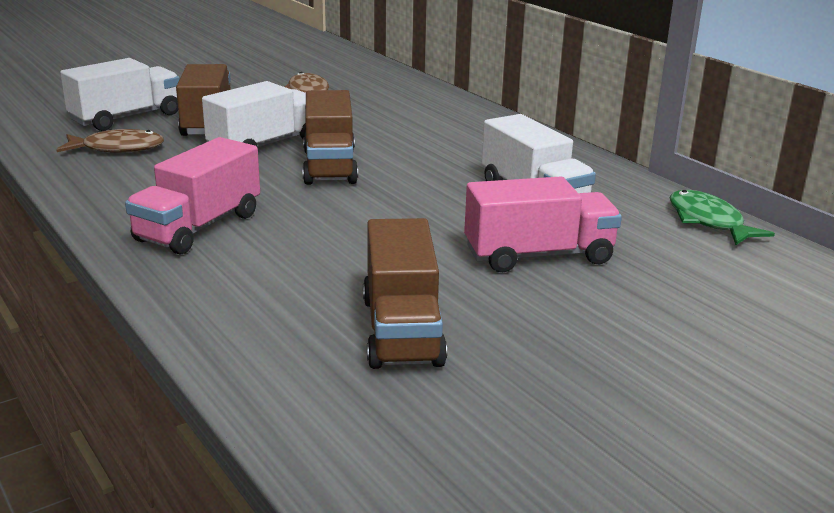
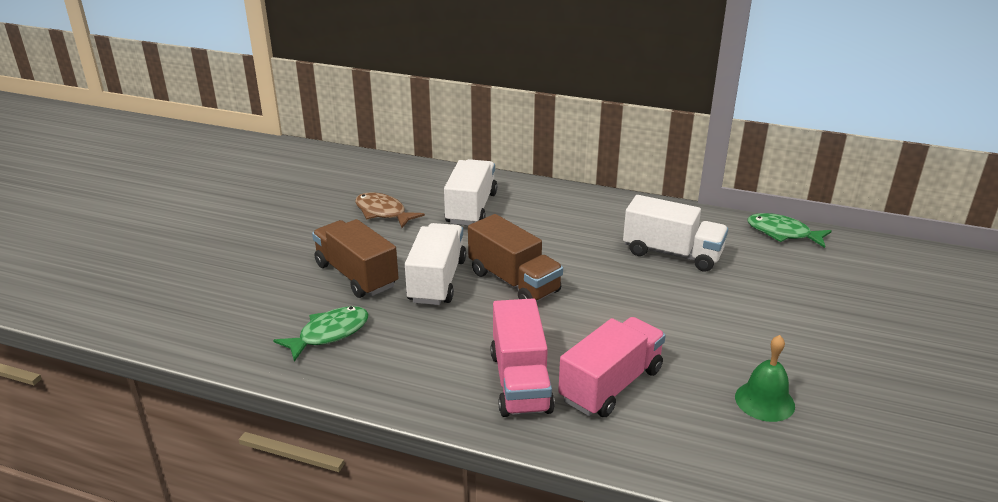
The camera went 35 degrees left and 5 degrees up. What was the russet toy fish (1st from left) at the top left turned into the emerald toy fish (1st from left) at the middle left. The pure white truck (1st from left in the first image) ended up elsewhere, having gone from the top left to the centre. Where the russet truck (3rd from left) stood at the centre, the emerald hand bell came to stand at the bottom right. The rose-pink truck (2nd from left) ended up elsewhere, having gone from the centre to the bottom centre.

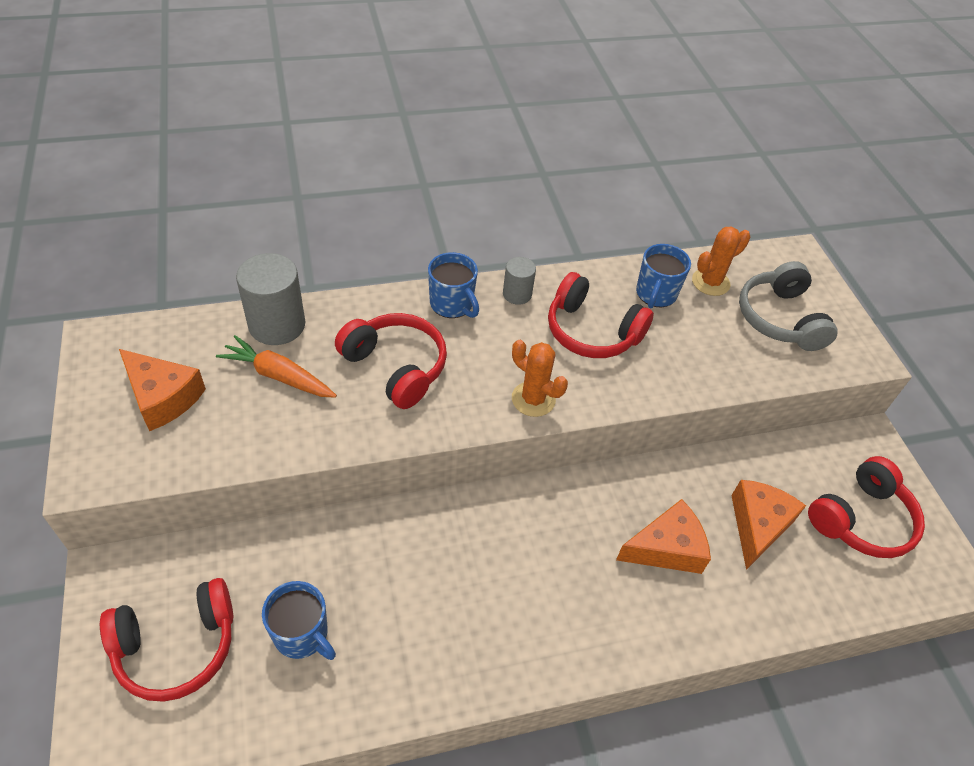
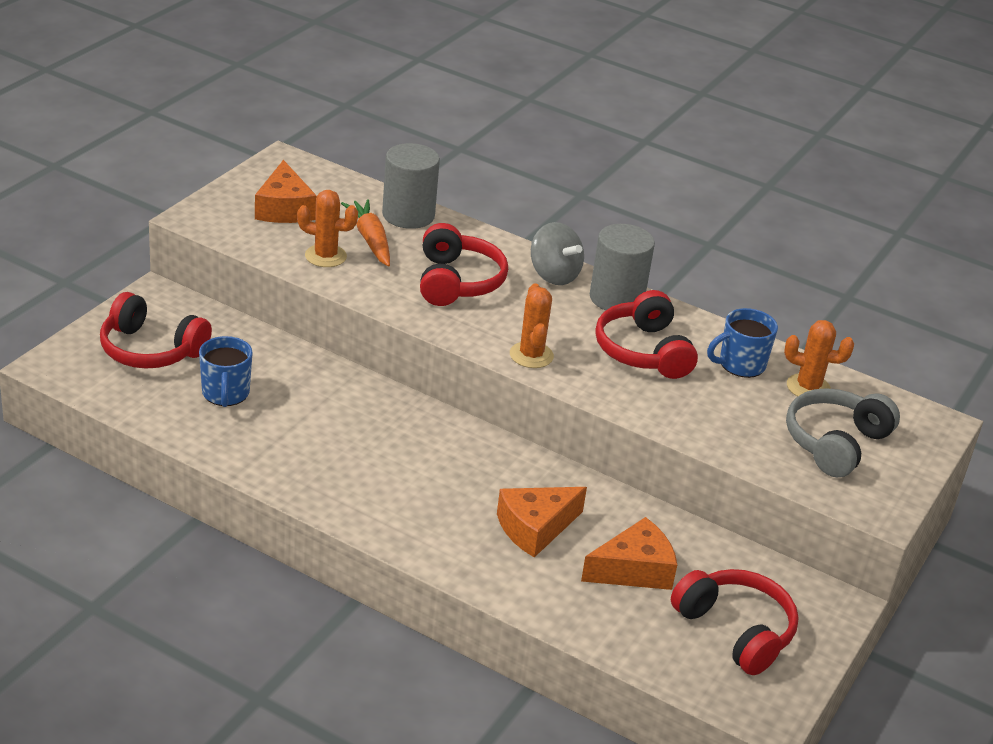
The camera went 45 degrees right and 15 degrees down. Where the cobalt coffee mug (2nd from left) stood at the centre, the ash-grey toy top came to stand at the centre. The size of the ash-grey cylinder (2nd from left) at the centre changed by a factor of 1.79. The bright orange piece of cheese (2nd from left) at the bottom right ended up facing another way, 120 degrees clockwise from before. The crimson headset (4th from left) at the middle right ended up facing another way, 135 degrees counterclockwise from before. The second view gained the bright orange prickly plant (1st from left) at the top left.

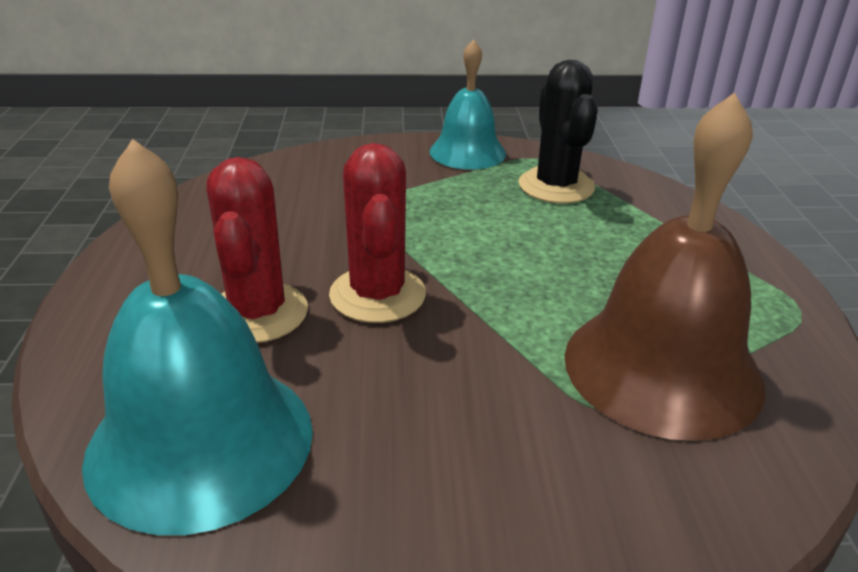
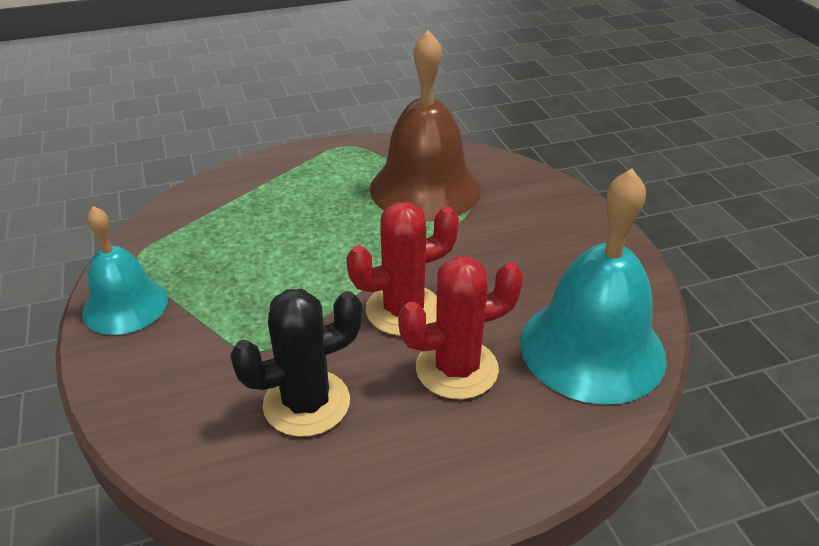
The camera went 105 degrees left and 5 degrees up. The black prickly plant ended up elsewhere, having gone from the top centre to the centre.

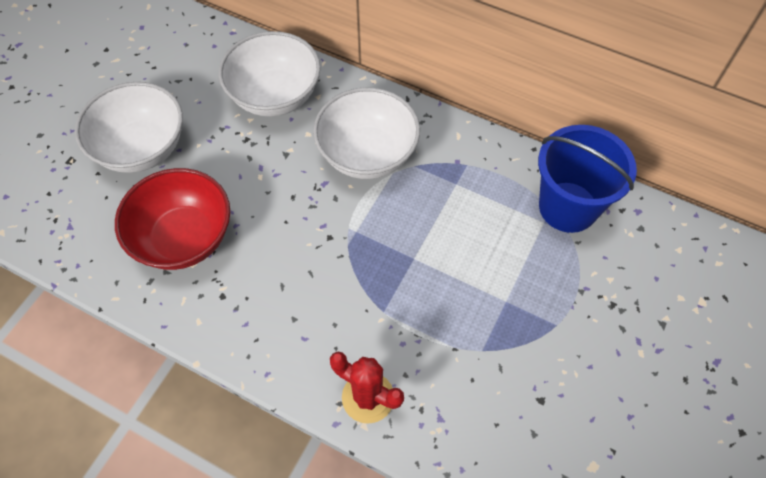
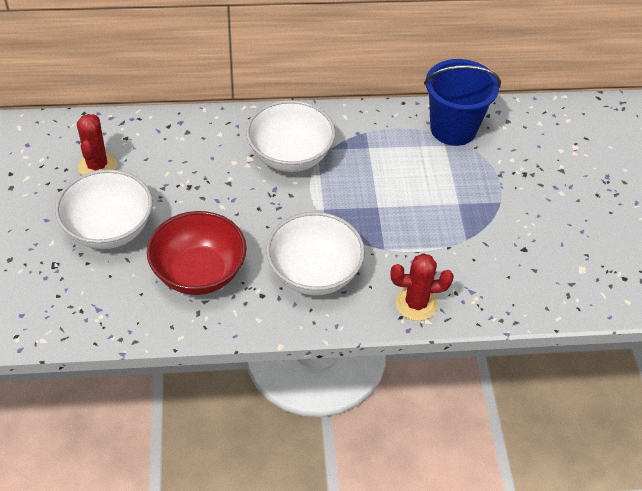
The camera went 35 degrees left and 10 degrees down. The pure white serving bowl (2nd from left in the first image) ended up elsewhere, having gone from the top centre to the centre. The second view gained the crimson prickly plant (1st from left) at the top left.

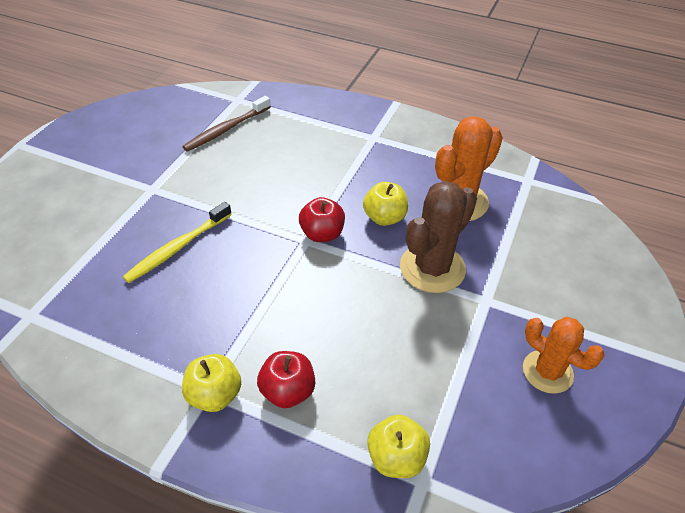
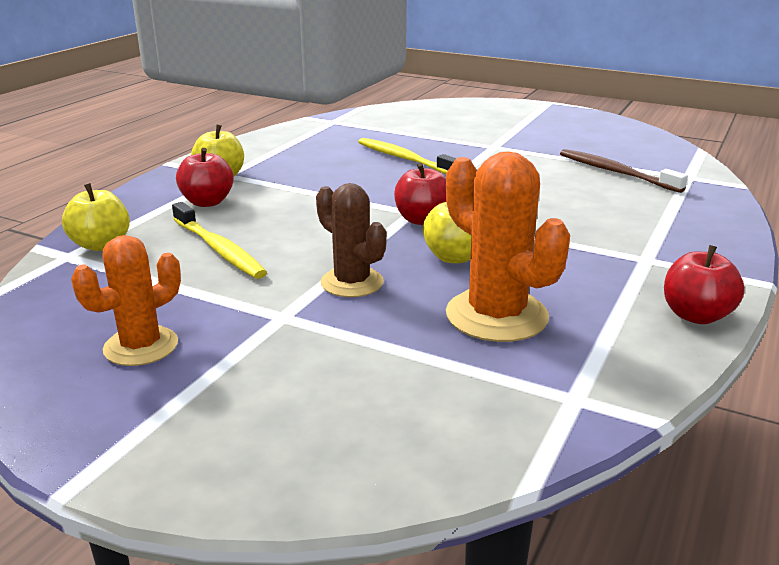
The camera went 95 degrees right and 20 degrees down. The size of the russet prickly plant at the centre changed by a factor of 0.66. The second view gained the golden dental brush (1st from left) at the middle left. The second view gained the crimson apple (3rd from left) at the middle right.

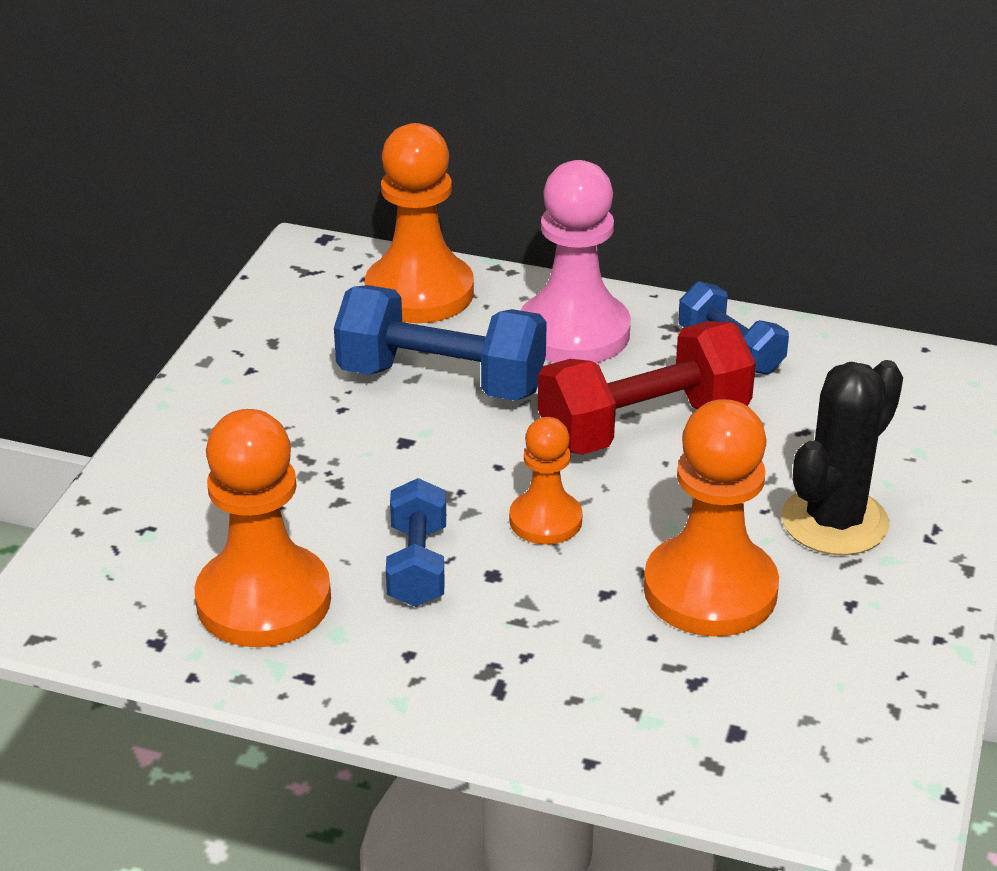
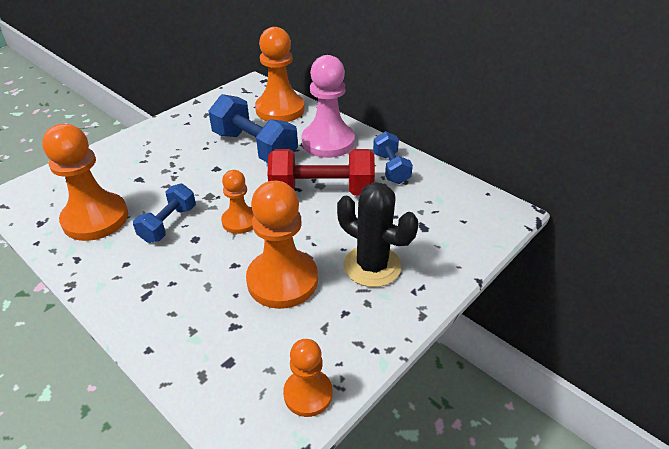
The camera went 25 degrees right and 5 degrees up. The black prickly plant at the middle right ended up facing another way, 60 degrees clockwise from before. The second view gained the bright orange game pawn (5th from left) at the bottom centre.

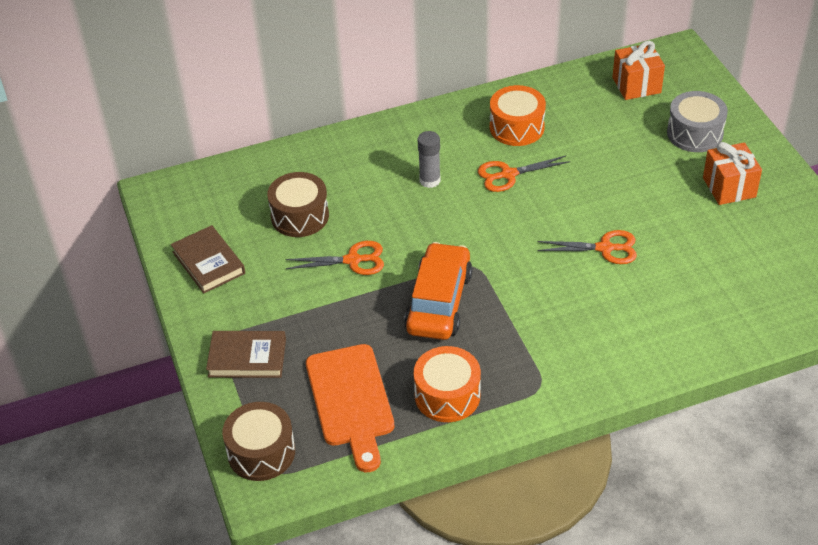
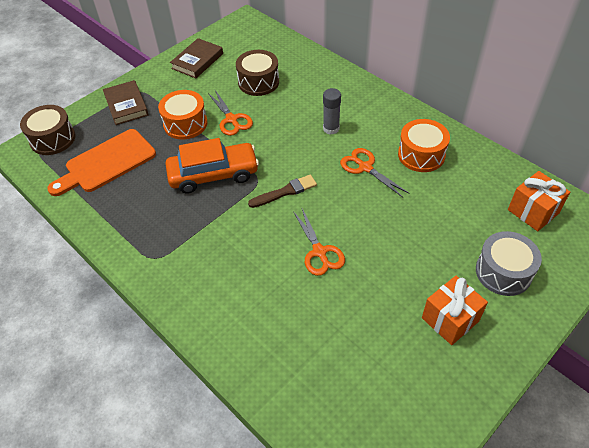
The camera went 65 degrees right and 5 degrees up. The bright orange drum (1st from left) ended up elsewhere, having gone from the bottom centre to the top left. The second view gained the russet paintbrush at the centre.

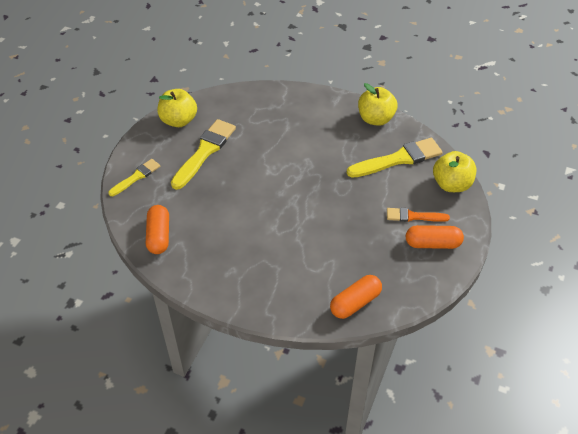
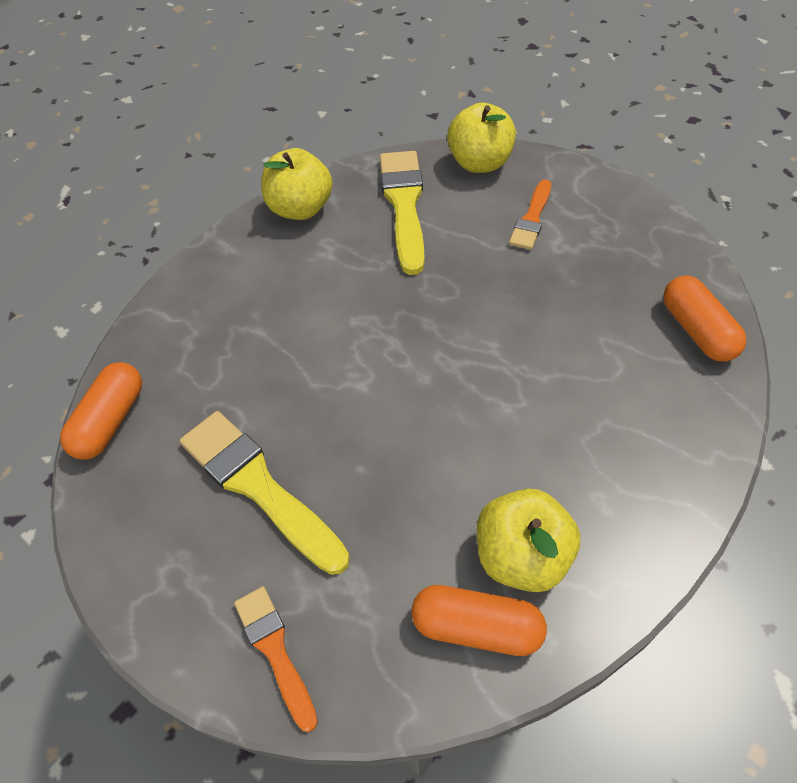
The camera went 70 degrees left and 5 degrees up. What was the golden paintbrush (1st from left) at the middle left turned into the bright orange paintbrush (1st from left) at the bottom centre. The golden apple (1st from left in the first image) ended up elsewhere, having gone from the top left to the bottom centre. The bright orange pill (3rd from left in the first image) ended up elsewhere, having gone from the middle right to the middle left.

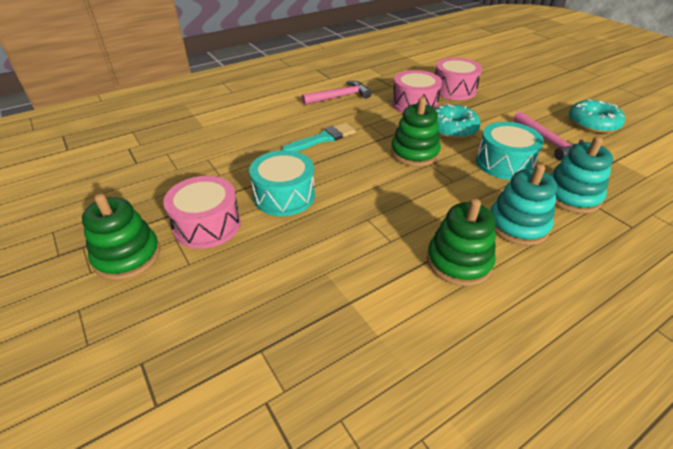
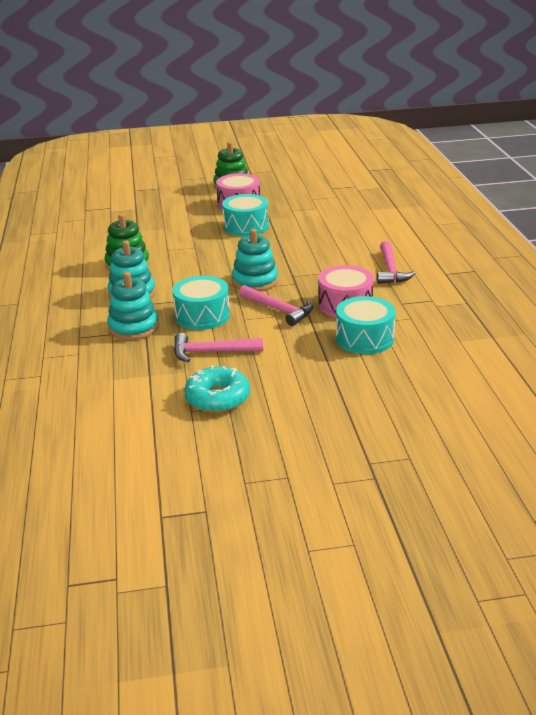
The camera went 115 degrees right and 10 degrees down. The second view lost the aqua paintbrush at the top centre. What was the emerald stacking rings (2nd from left) at the top centre turned into the aqua stacking rings (3rd from left) at the centre. What was the rose-pink drum (3rd from left) at the top right turned into the aqua drum (3rd from left) at the middle right. Where the aqua glazed donut (1st from left) stood at the top right, the rose-pink hammer (2nd from left) came to stand at the centre.

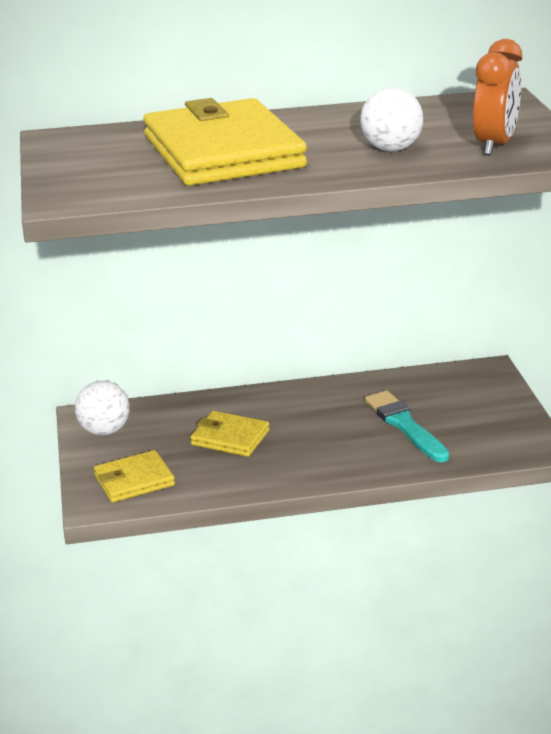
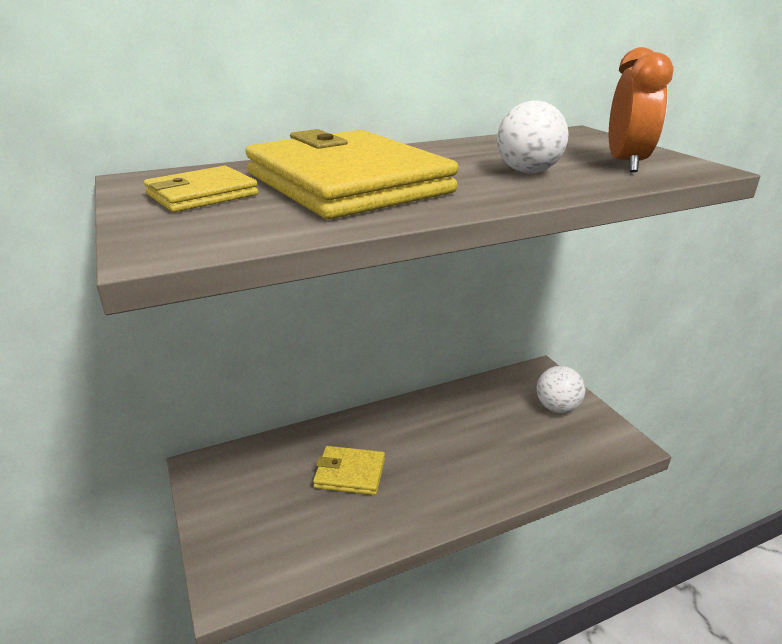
The camera went 15 degrees left and 0 degrees up. The pure white sphere (1st from left in the first image) ended up elsewhere, having gone from the middle left to the middle right. The golden card wallet (1st from left) ended up elsewhere, having gone from the middle left to the top left. The second view lost the aqua paintbrush at the middle right.

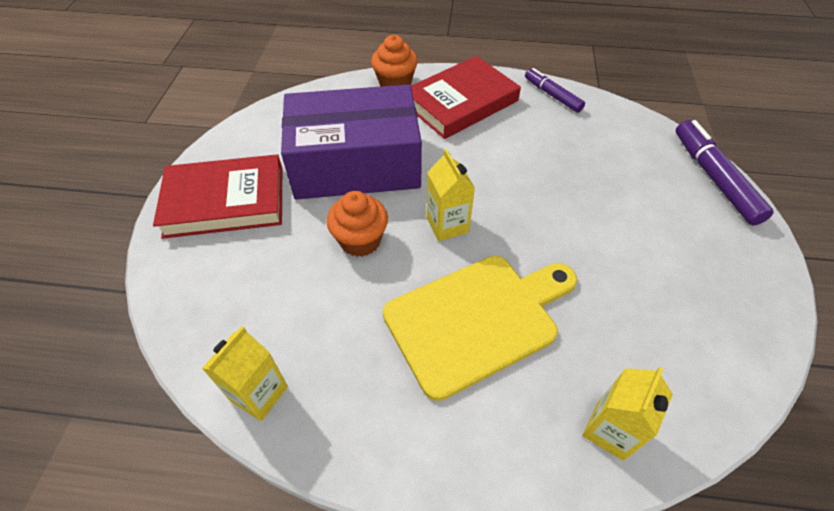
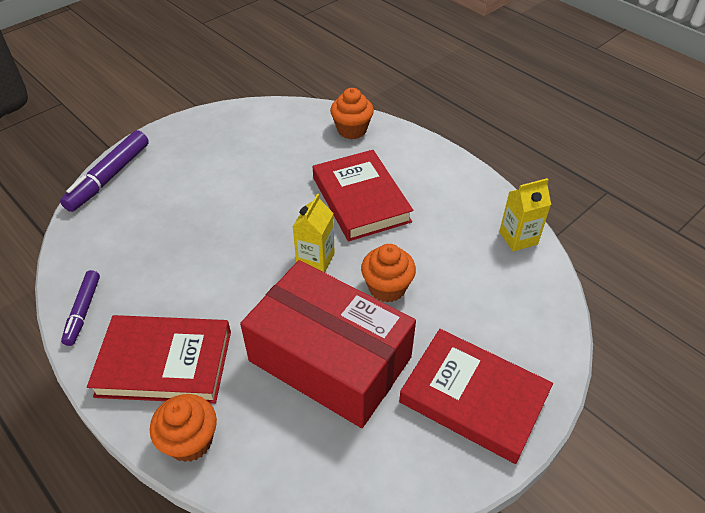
The camera went 140 degrees left and 5 degrees down. What was the purple box at the top centre turned into the crimson box at the bottom centre. Where the golden cutting board stood at the centre, the crimson hardback (2nd from left) came to stand at the centre. Where the golden juice carton (3rd from left) stood at the bottom right, the bright orange fairy cake (2nd from left) came to stand at the top centre.

